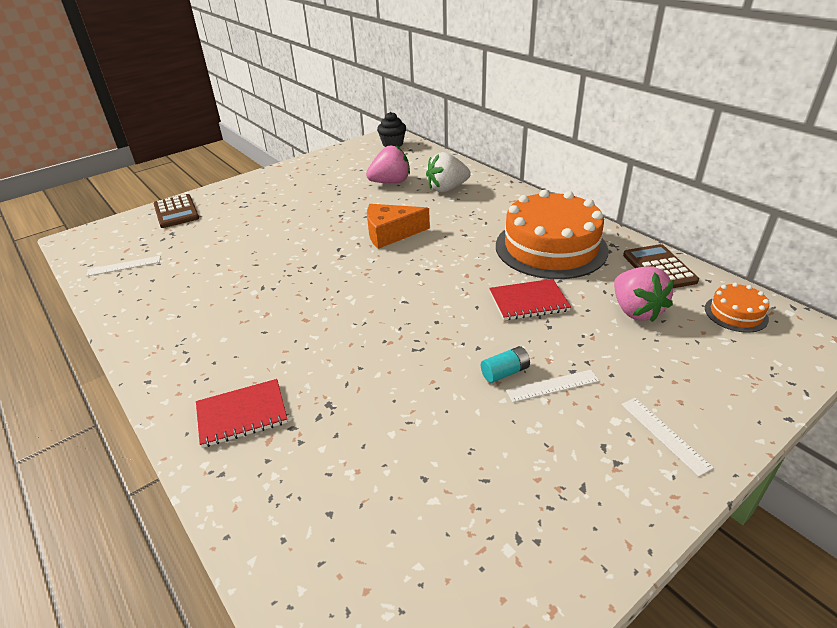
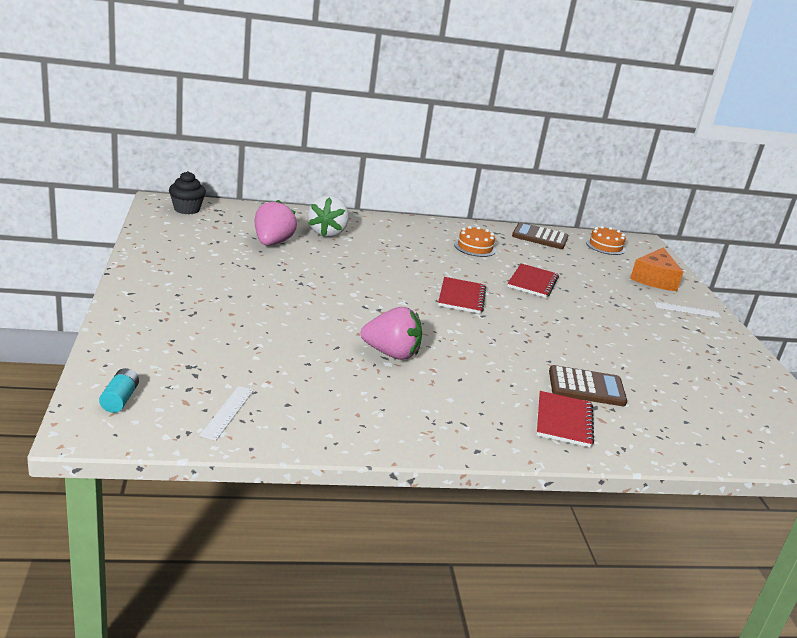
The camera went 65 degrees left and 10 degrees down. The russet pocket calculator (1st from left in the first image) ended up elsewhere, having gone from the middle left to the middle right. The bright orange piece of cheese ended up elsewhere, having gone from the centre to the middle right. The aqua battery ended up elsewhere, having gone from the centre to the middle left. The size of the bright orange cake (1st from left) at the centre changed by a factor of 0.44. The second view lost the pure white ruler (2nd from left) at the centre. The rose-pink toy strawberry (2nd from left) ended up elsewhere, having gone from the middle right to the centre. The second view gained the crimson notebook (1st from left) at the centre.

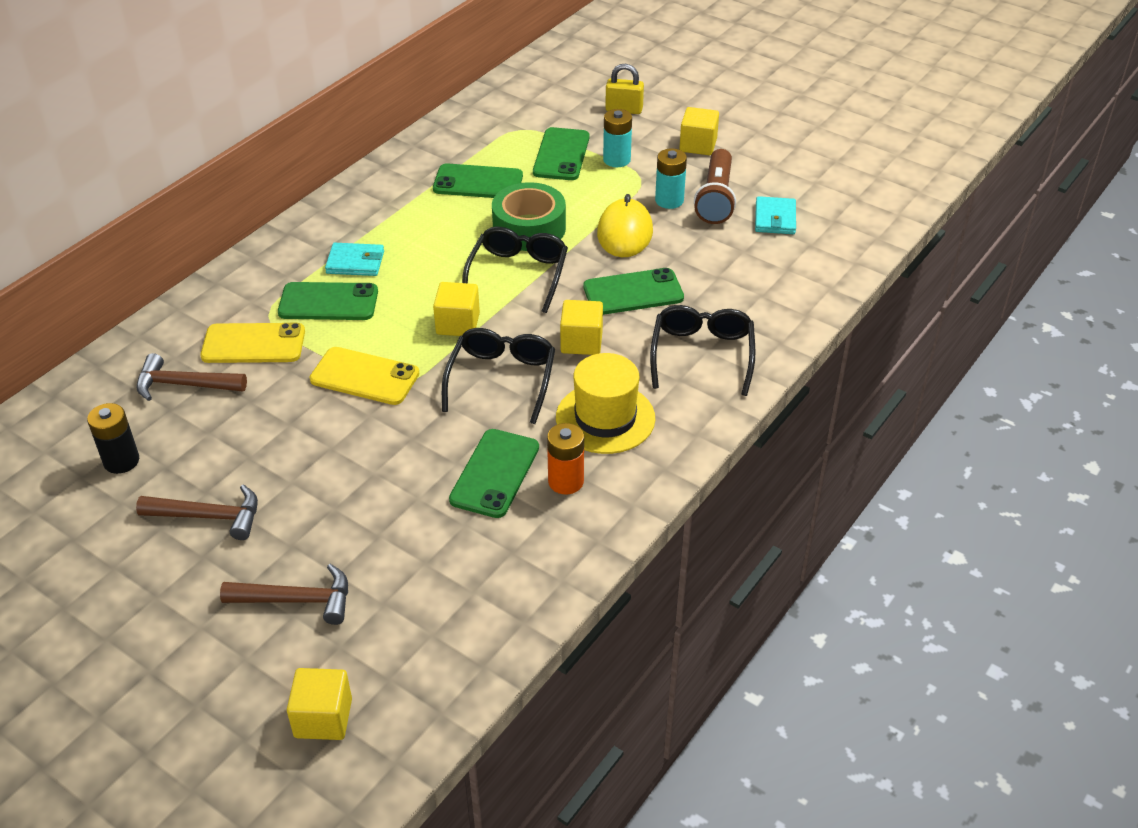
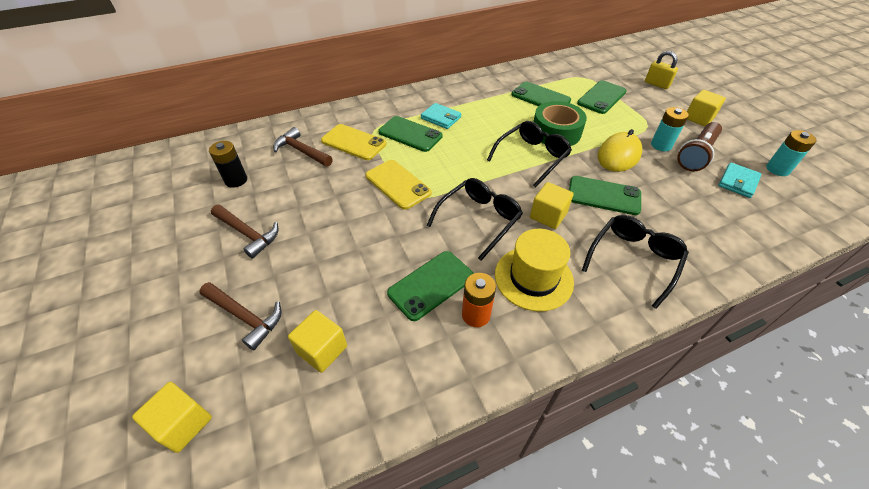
The camera went 30 degrees right and 5 degrees up. The golden block (2nd from left) ended up elsewhere, having gone from the centre to the bottom centre. The aqua battery (1st from left in the first image) ended up elsewhere, having gone from the top centre to the top right.

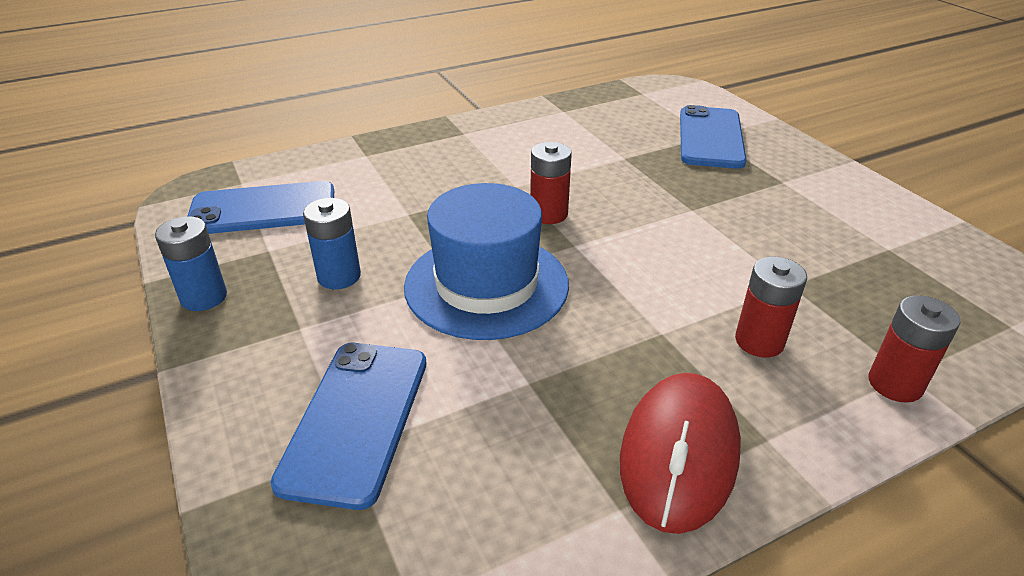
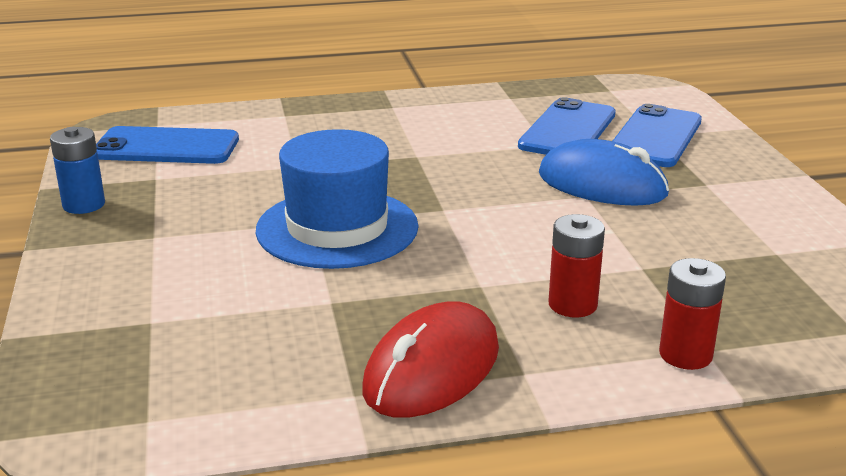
The camera went 15 degrees right and 10 degrees down. The cobalt phone (2nd from left) ended up elsewhere, having gone from the bottom centre to the top right. The second view lost the cobalt battery (2nd from left) at the middle left. The second view lost the crimson battery (1st from left) at the top centre. The second view gained the cobalt mouse at the middle right.

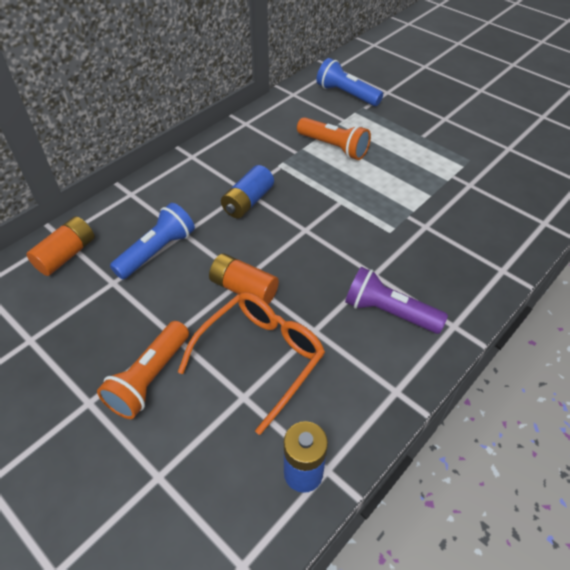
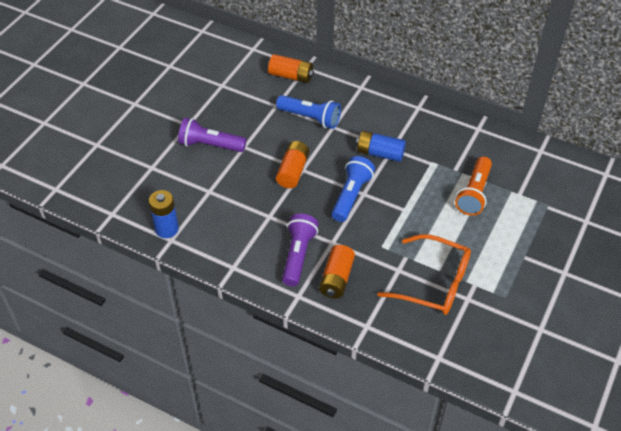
The camera went 75 degrees right and 0 degrees up. What was the bright orange flashlight (1st from left) at the middle left turned into the purple flashlight (1st from left) at the top centre. The bright orange spectacles ended up elsewhere, having gone from the centre to the middle right. The cobalt flashlight (2nd from left) ended up elsewhere, having gone from the top centre to the centre. The second view gained the bright orange battery (3rd from left) at the centre.

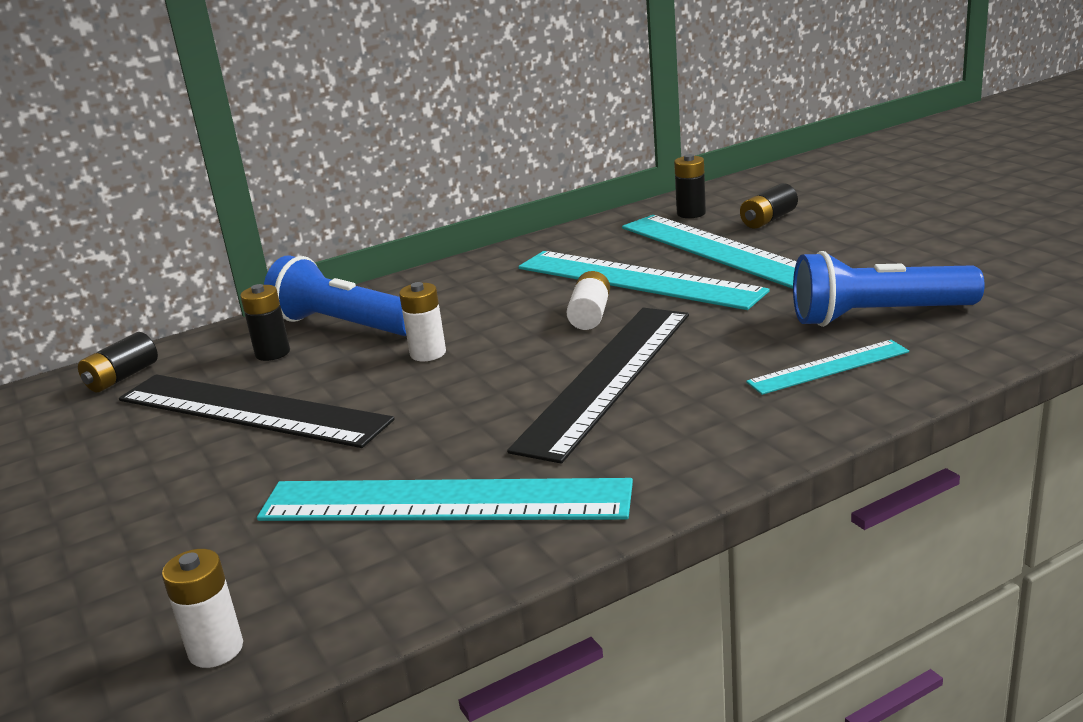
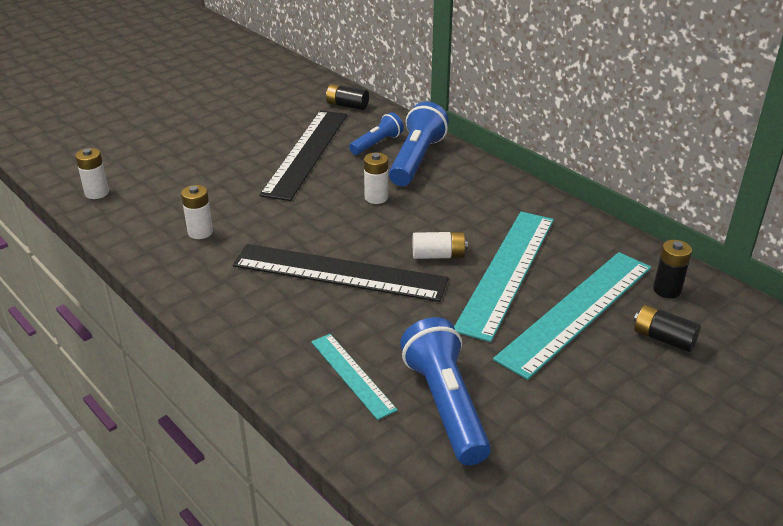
The camera went 75 degrees right and 10 degrees up. Where the black battery (2nd from left) stood at the middle left, the cobalt flashlight (1st from left) came to stand at the top centre. Where the aqua ruler (1st from left) stood at the bottom centre, the pure white battery (2nd from left) came to stand at the middle left.

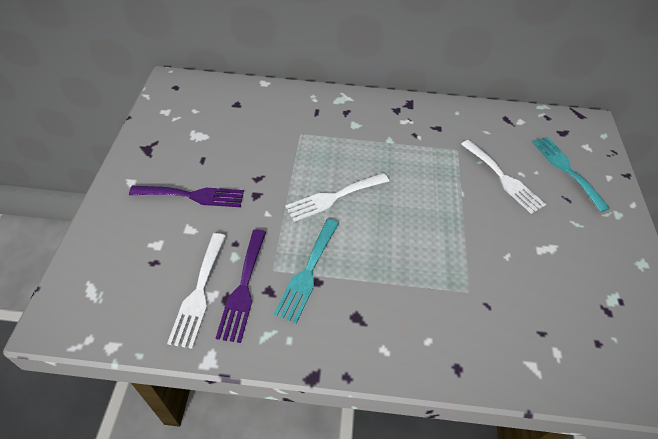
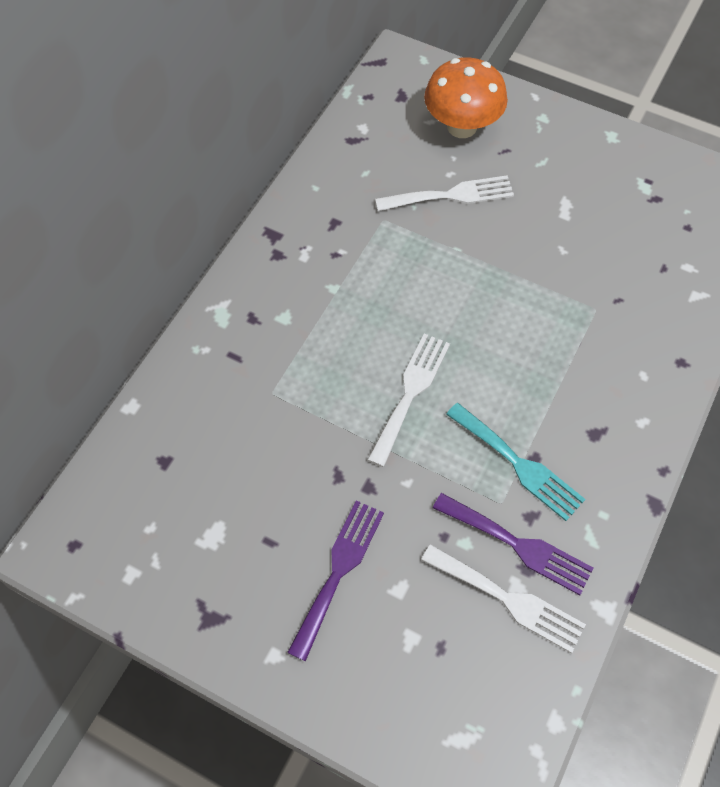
The camera went 65 degrees left and 10 degrees up. The pure white table fork (2nd from left in the first image) at the centre ended up facing another way, 150 degrees counterclockwise from before. Where the aqua table fork (2nd from left) stood at the middle right, the bright orange mushroom came to stand at the top centre.

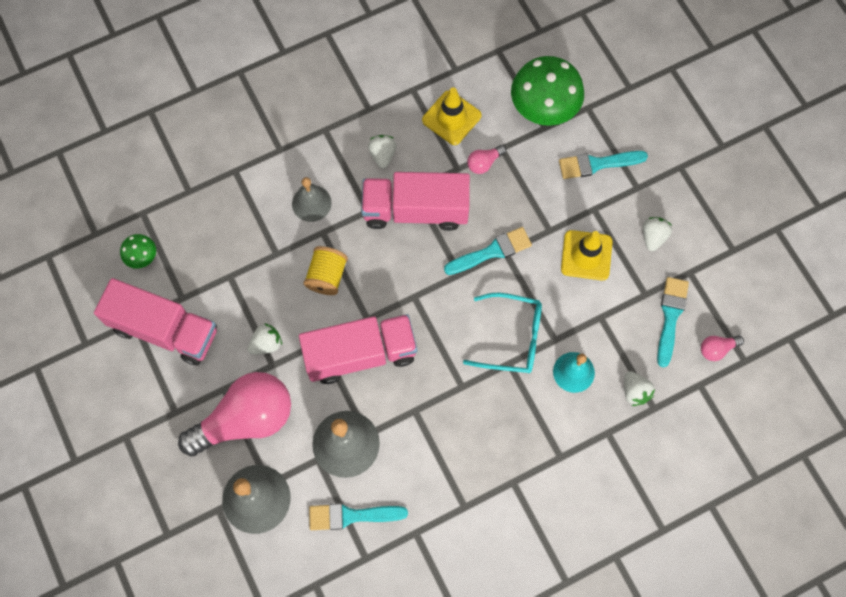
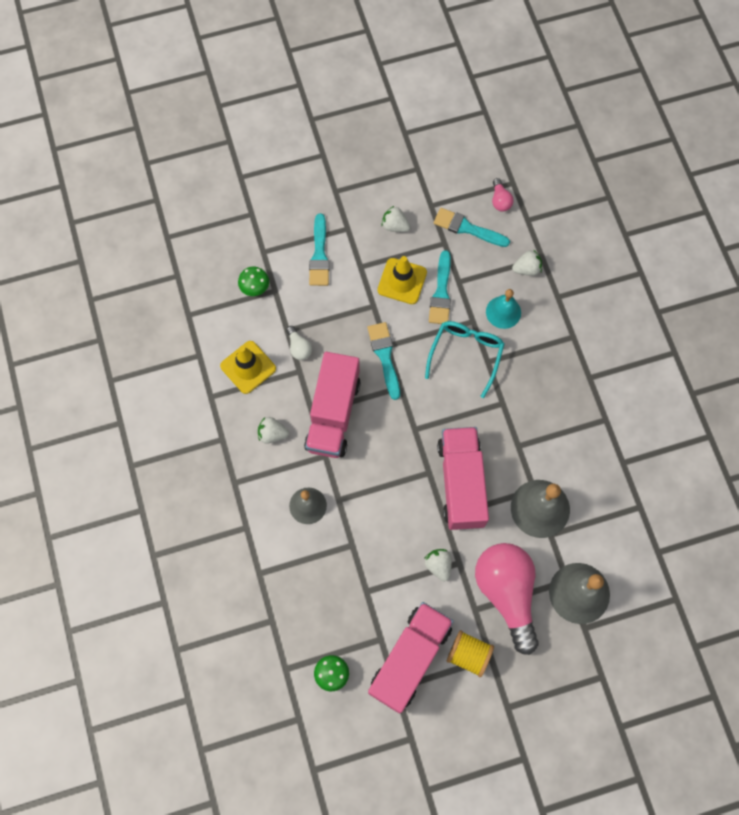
The camera went 80 degrees left and 0 degrees up. The golden reel of thread ended up elsewhere, having gone from the centre to the bottom centre. The aqua paintbrush (1st from left in the first image) ended up elsewhere, having gone from the bottom centre to the centre. What was the rose-pink bulb (2nd from left) at the top centre turned into the pure white bulb at the centre. The size of the emerald mushroom (2nd from left in the first image) at the top centre changed by a factor of 0.47.

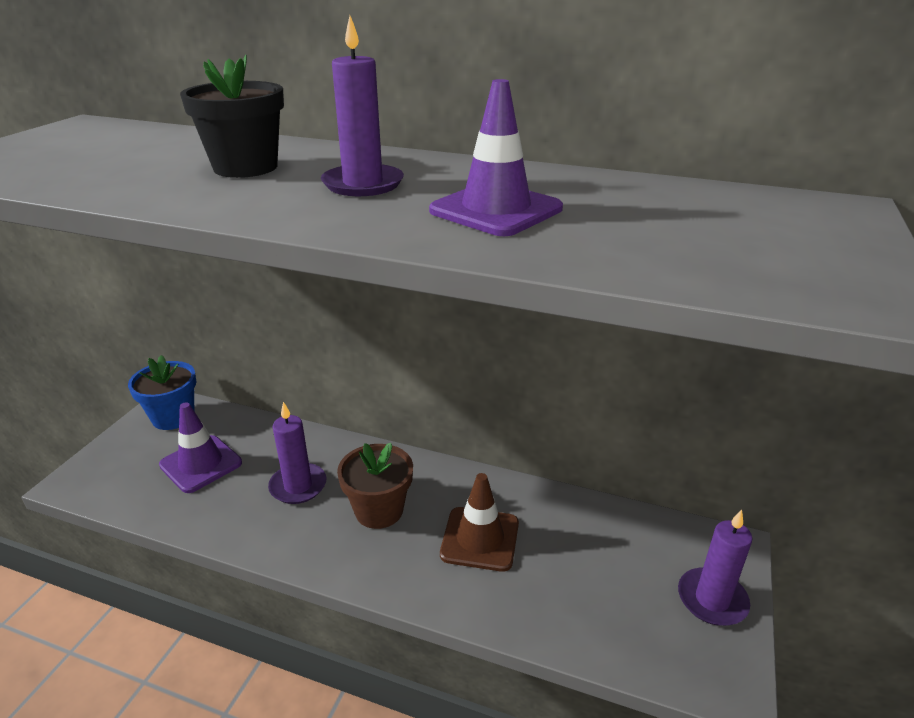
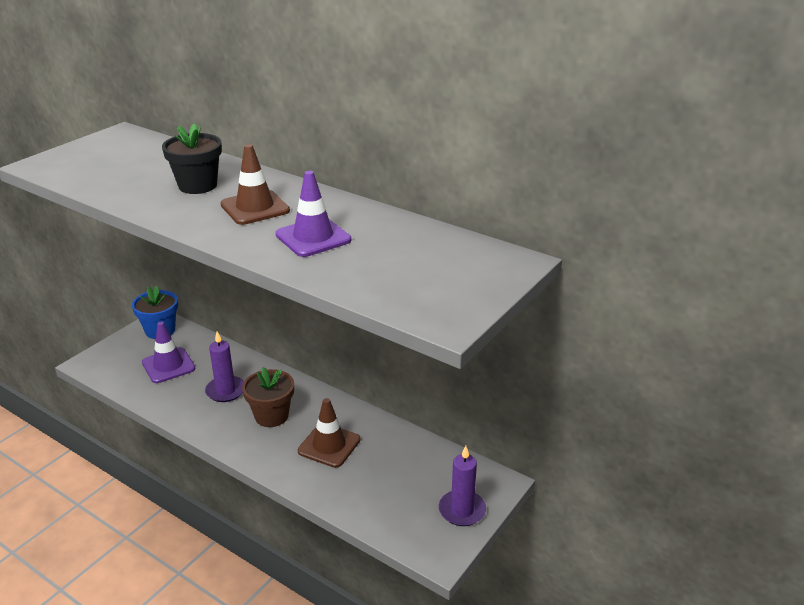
The camera went 15 degrees right and 0 degrees up. Where the purple candle (2nd from left) stood at the top centre, the russet safety cone (1st from left) came to stand at the top left.

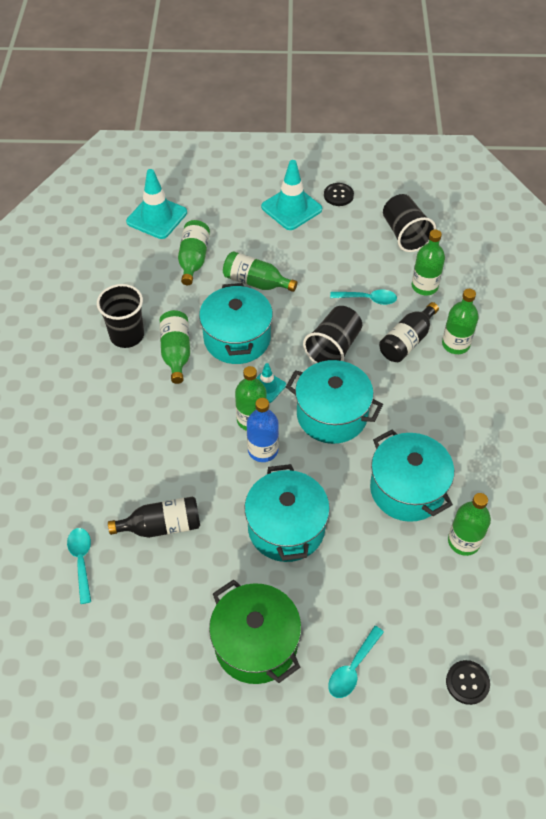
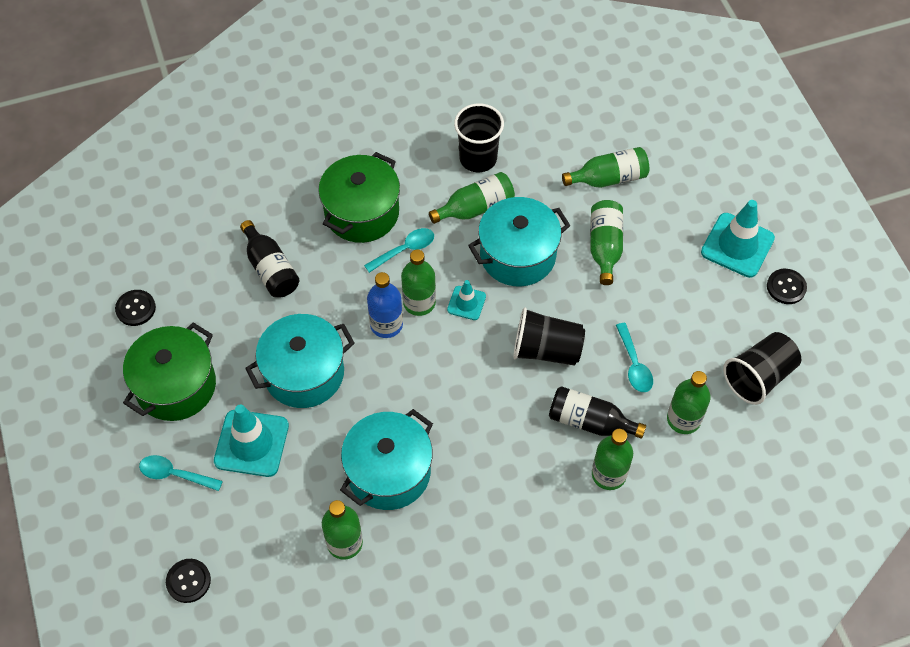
The camera went 70 degrees right and 5 degrees up. The aqua tablespoon (1st from left in the first image) ended up elsewhere, having gone from the bottom left to the centre. The aqua safety cone (1st from left) ended up elsewhere, having gone from the top left to the bottom left. The second view lost the aqua stockpot (3rd from left) at the centre. The second view gained the black button (1st from left) at the middle left. The second view gained the emerald stockpot (2nd from left) at the top centre.

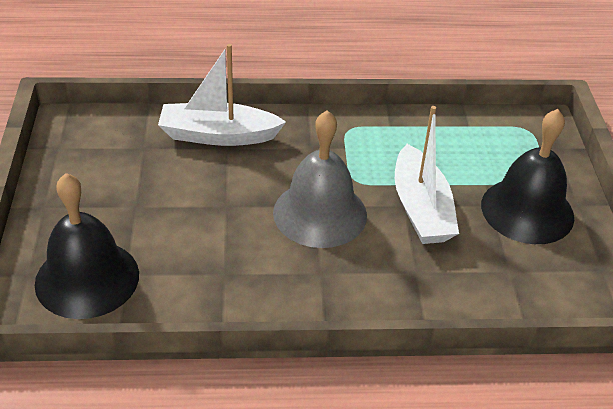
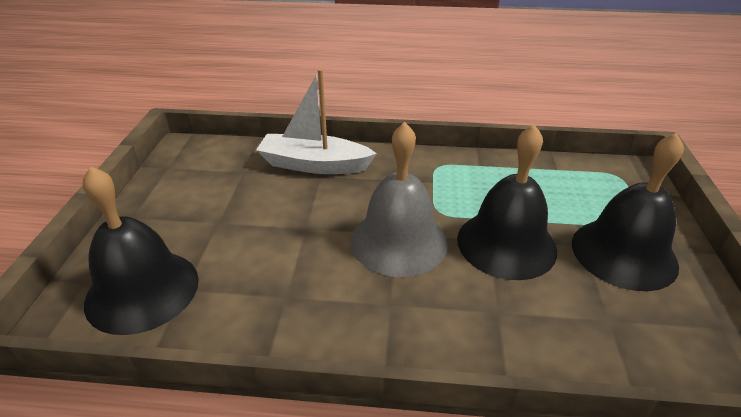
The camera went 10 degrees right and 5 degrees down. Where the pure white toy boat (2nd from left) stood at the middle right, the black hand bell (2nd from left) came to stand at the middle right.

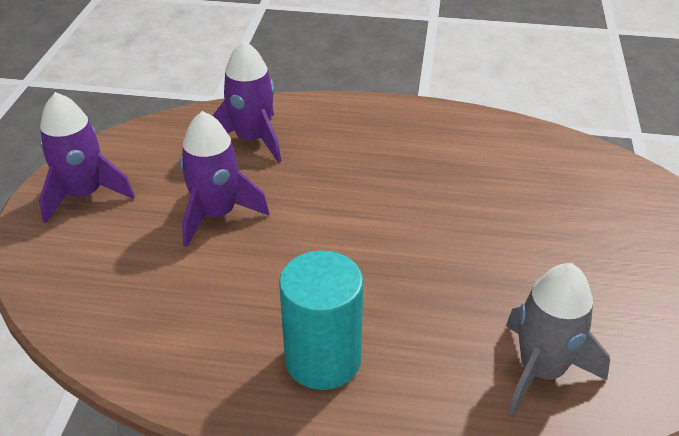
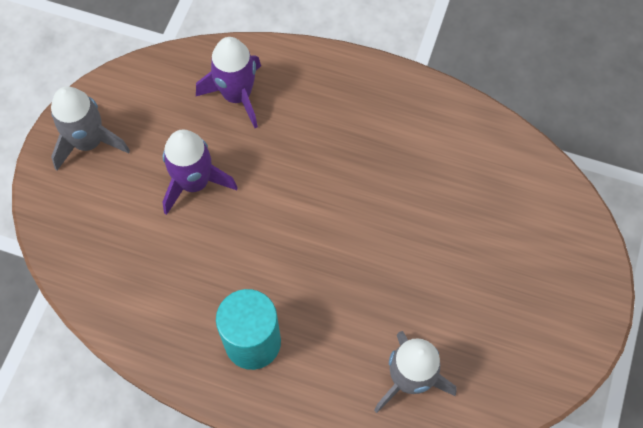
The camera went 10 degrees right and 25 degrees up. What was the purple toy rocket (1st from left) at the middle left turned into the ash-grey toy rocket (1st from left) at the top left.

